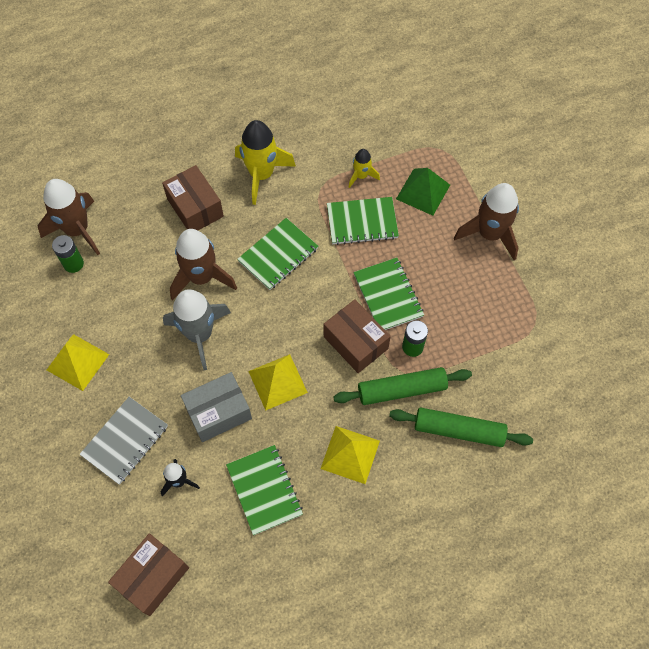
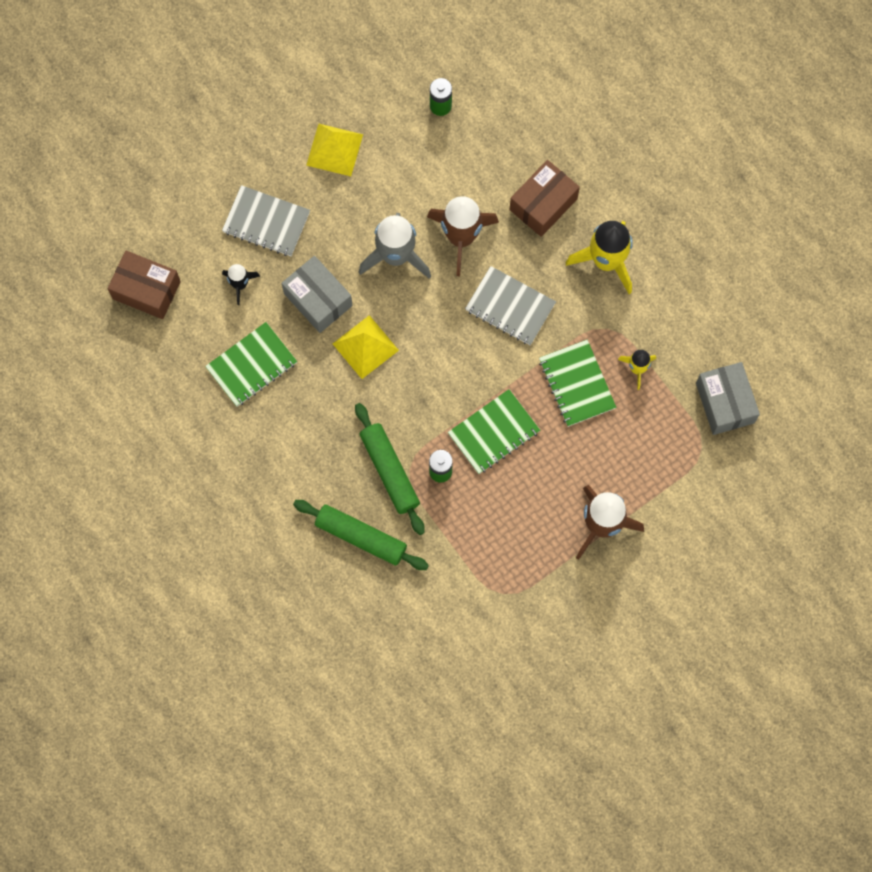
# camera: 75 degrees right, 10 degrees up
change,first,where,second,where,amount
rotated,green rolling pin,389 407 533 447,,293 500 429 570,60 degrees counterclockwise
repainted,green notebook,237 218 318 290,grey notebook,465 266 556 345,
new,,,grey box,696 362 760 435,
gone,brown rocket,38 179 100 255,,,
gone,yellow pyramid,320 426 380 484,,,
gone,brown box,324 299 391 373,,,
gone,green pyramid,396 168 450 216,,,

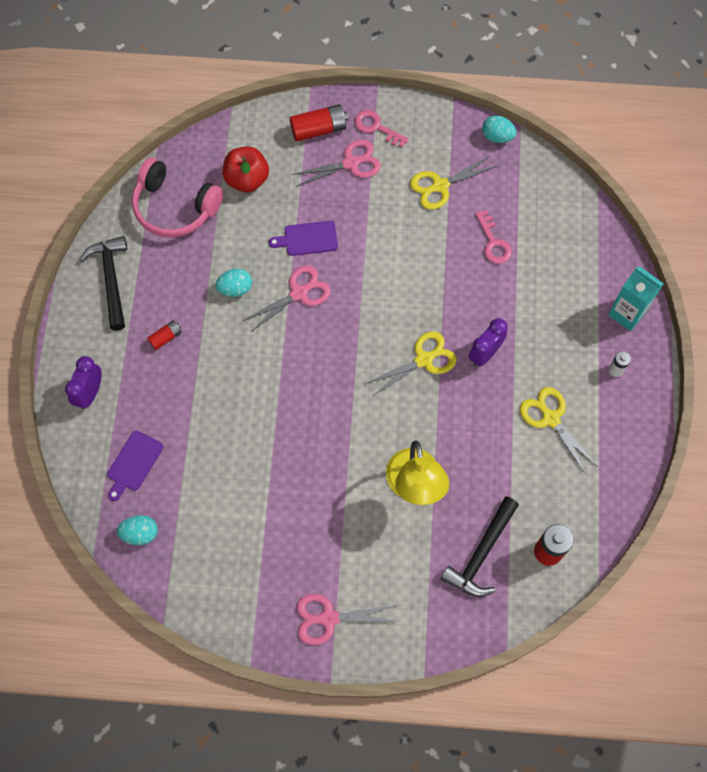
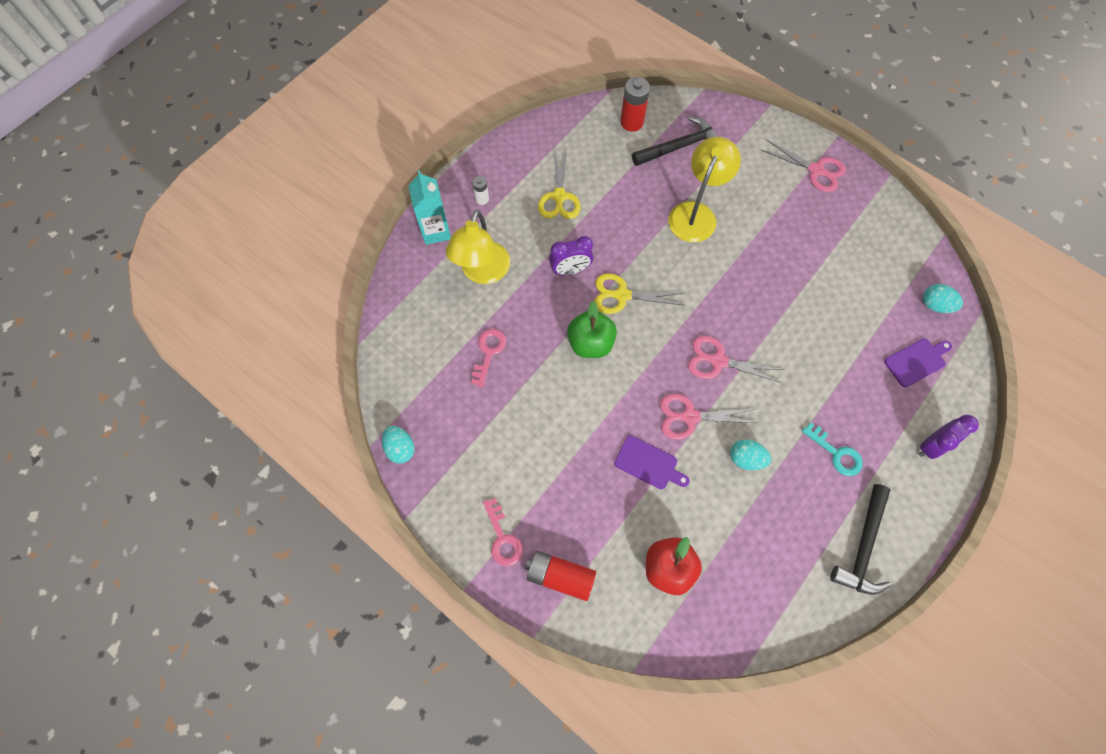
# camera: 145 degrees left, 0 degrees up
change,first,where,second,where,amount
new,,,yellow lamp,446 210 510 284,
new,,,green apple,567 301 617 358,
shifted,pink scissors,291 140 381 187,,688 336 784 383,
swapped,red battery,147 320 182 350,turquoise key,802 422 863 476,
gone,pink headphones,132 158 223 238,,,
gone,yellow scissors,410 156 497 210,,,

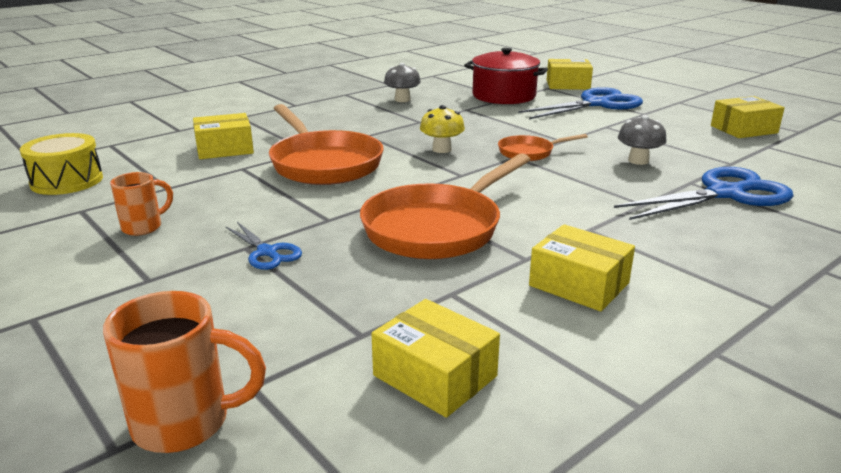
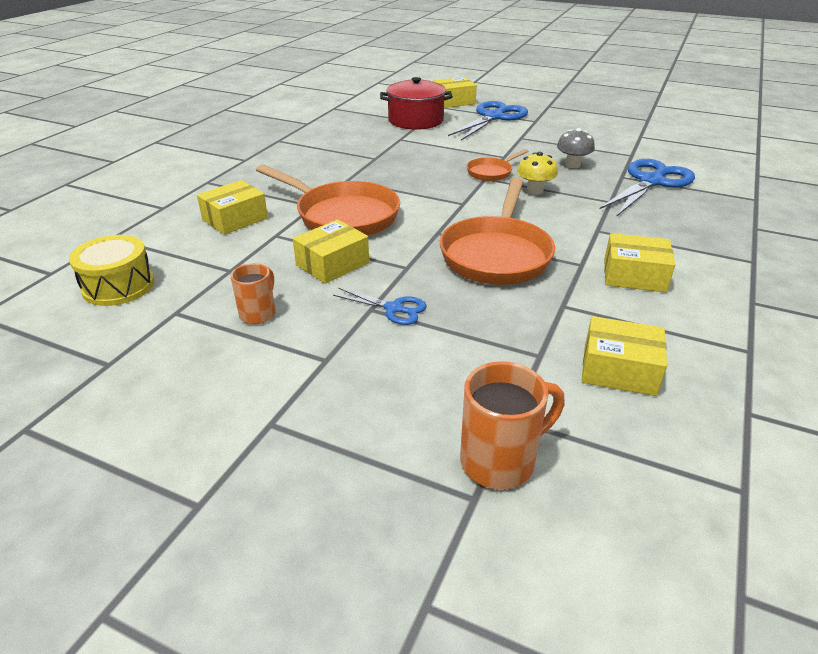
# camera: 25 degrees left, 10 degrees up
change,first,where,second,where,amount
shifted,yellow box,711 96 785 138,,293 220 369 284,
shifted,yellow mushroom,420 105 465 153,,517 152 558 195,
gone,grey mushroom,384 63 421 102,,,

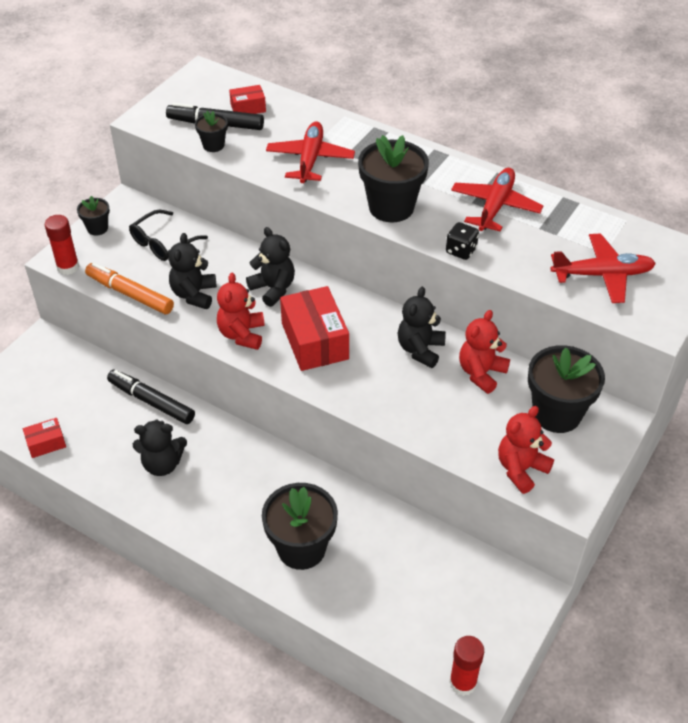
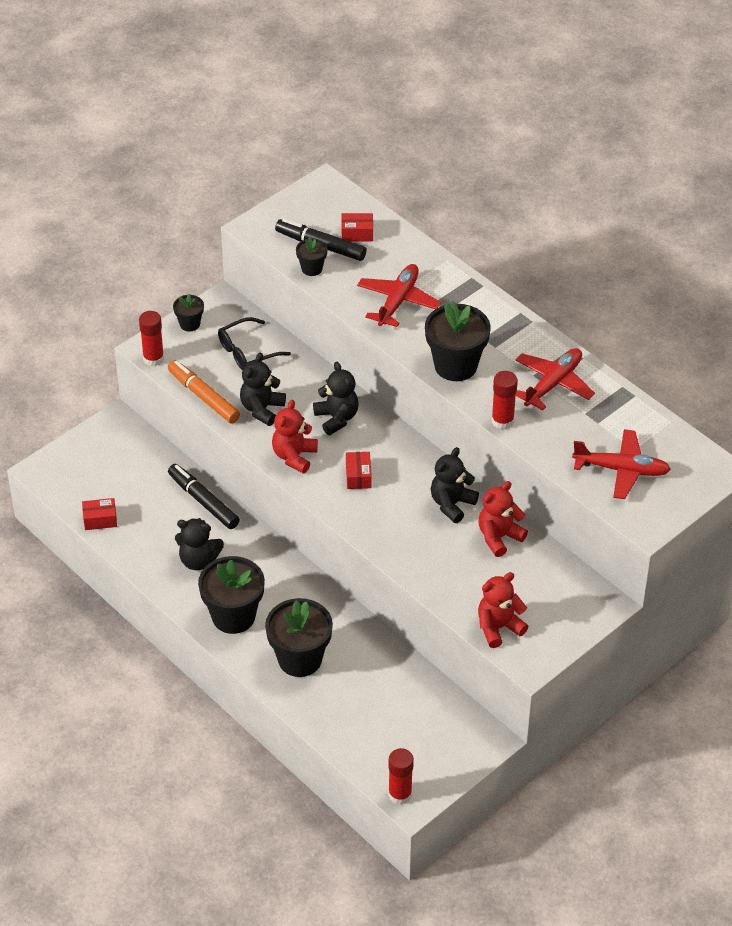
# camera: 15 degrees right, 0 degrees up
change,first,where,second,where,amount
shifted,black flower pot,528 345 605 433,,198 556 265 634,
scaled,red box,280 286 349 371,,346 452 372 489,x0.51
swapped,black dice,446 222 479 260,red glue stick,491 371 518 430,

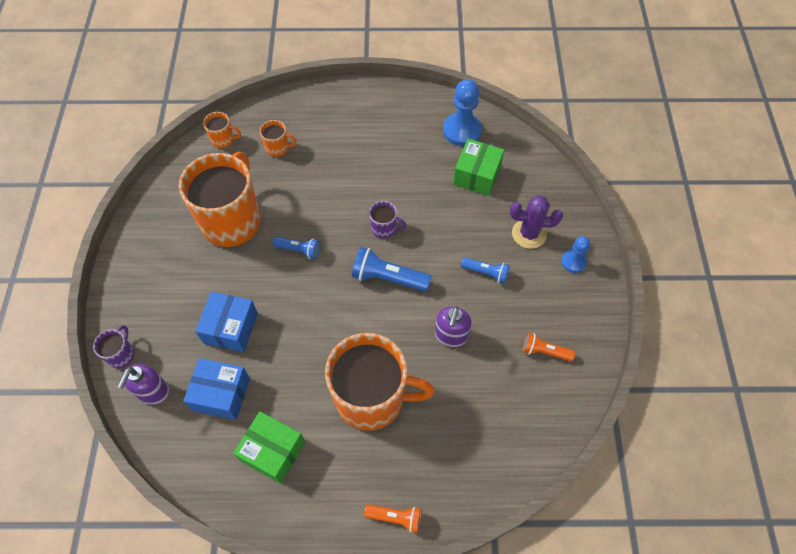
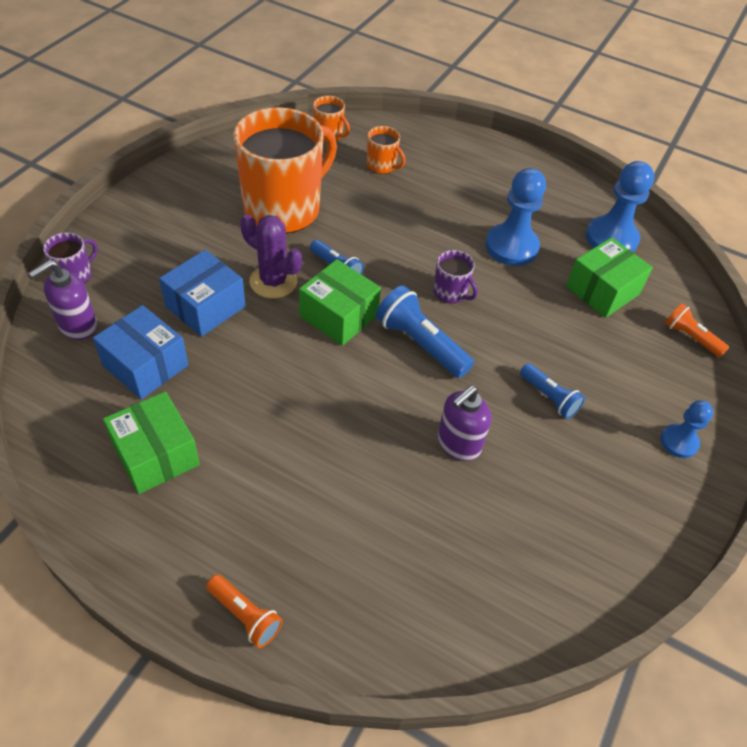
# camera: 25 degrees right, 10 degrees down
change,first,where,second,where,amount
shifted,purple cactus,510 195 563 249,,240 214 302 298,
new,,,green box,299 259 381 346,
new,,,blue pawn,485 168 546 266,
shifted,orange flashlight,523 333 575 361,,665 303 729 357,
gone,orange mug,325 333 435 431,,,

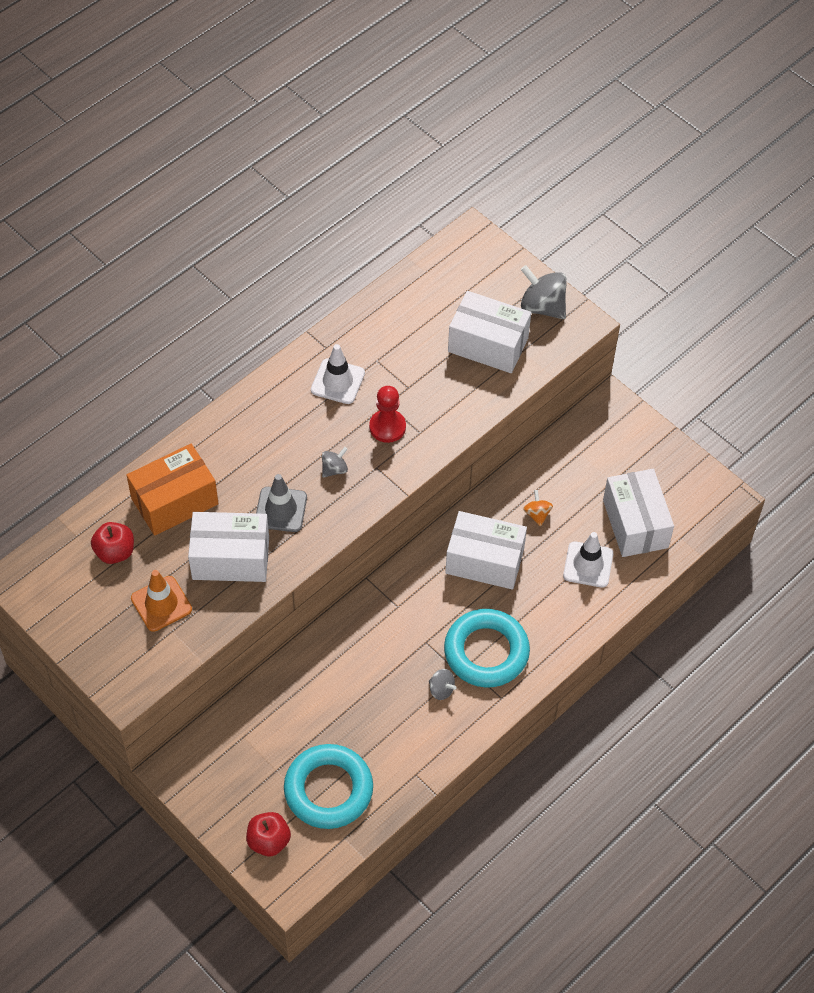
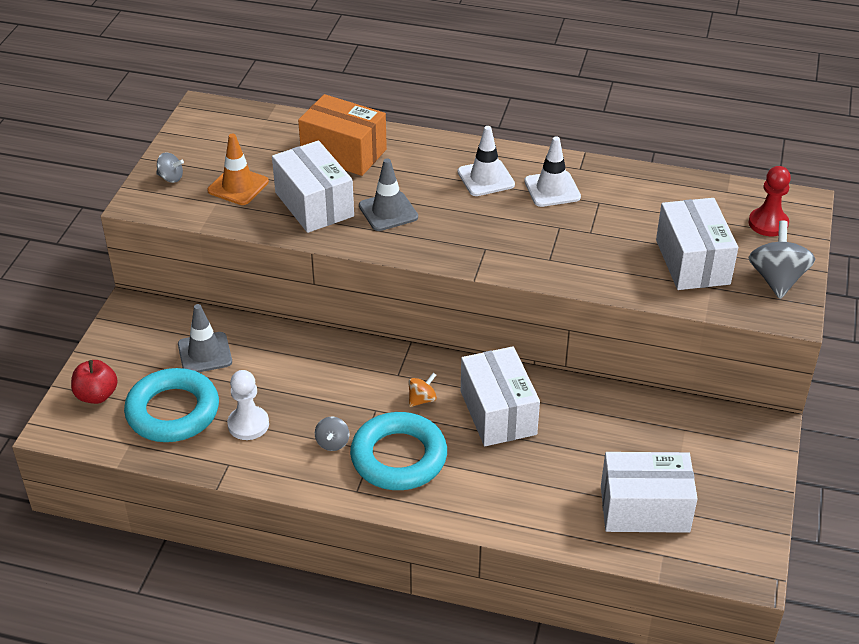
# camera: 60 degrees right, 15 degrees down
change,first,where,second,where,amount
shifted,grey spinning top,322 447 348 477,,156 152 184 183,
new,,,grey traffic cone,178 304 232 372,
new,,,white pawn,227 370 269 440,
shifted,orange spinning top,523 490 553 527,,408 373 437 407,
shifted,white traffic cone,563 532 613 588,,458 126 515 196,
rotated,white box,603 469 674 557,,601 452 698 533,45 degrees clockwise
shifted,red pawn,369 386 406 443,,749 166 791 236,
gone,red apple,91 522 134 564,,,

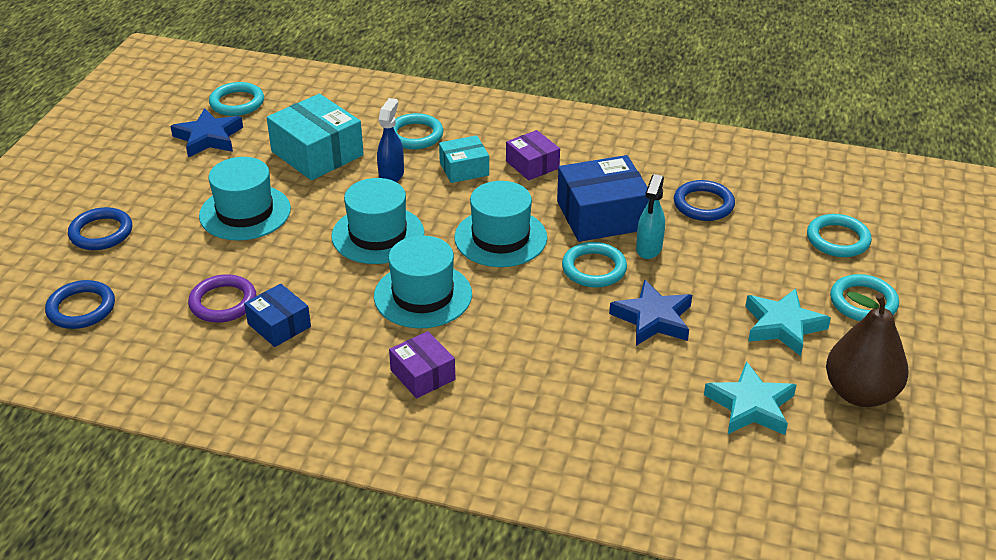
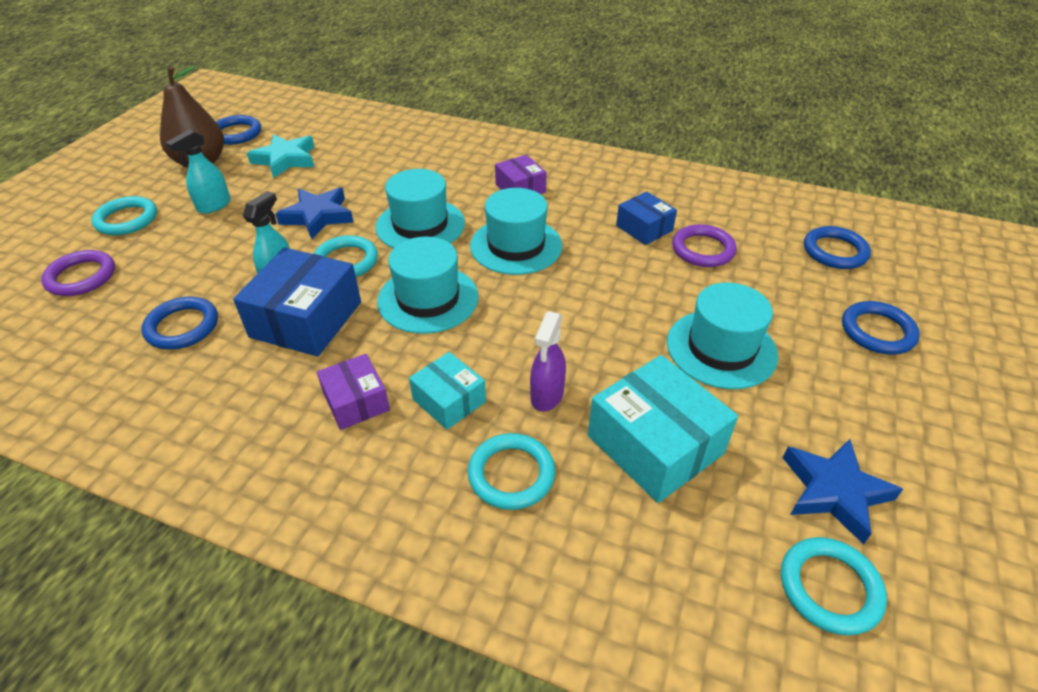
# camera: 175 degrees left, 5 degrees up
change,first,where,second,where,amount
repainted,turquoise ring,807 214 872 257,purple ring,41 250 115 296,
swapped,turquoise star,745 288 831 356,turquoise spray bottle,166 129 231 214,
new,,,blue ring,216 115 261 145,
rotated,blue box,557 155 649 242,,233 248 361 357,60 degrees counterclockwise
shifted,turquoise hat,331 178 425 264,,375 169 465 248,
rotated,turquoise box,439 135 489 183,,409 352 486 430,60 degrees clockwise
repainted,blue spray bottle,377 98 404 182,purple spray bottle,530 311 566 412,

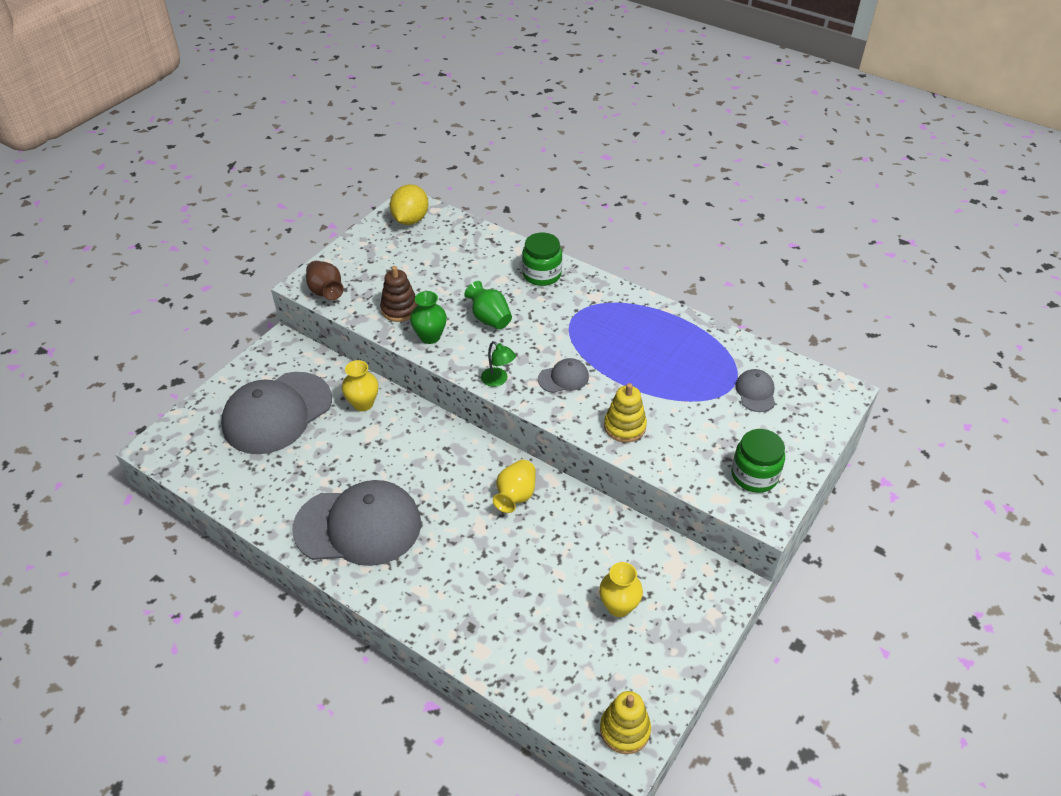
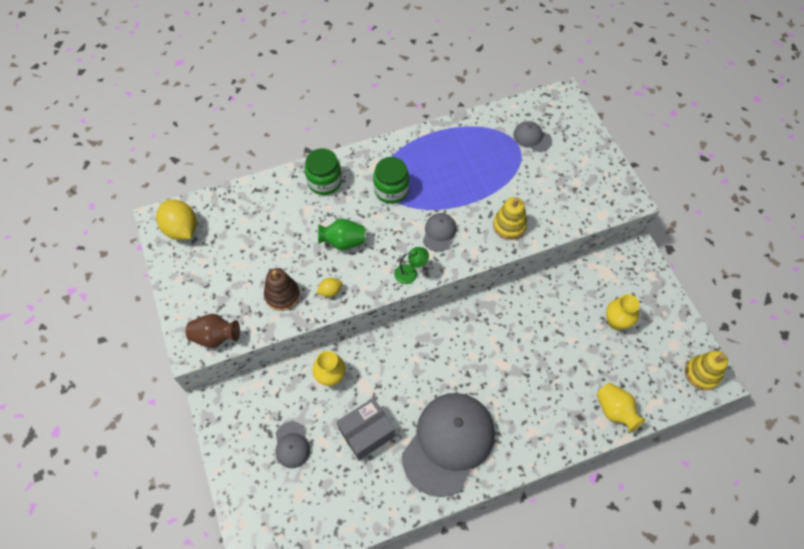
# camera: 55 degrees left, 15 degrees up
change,first,where,second,where,amount
scaled,grey cap,221 372 332 454,,276 421 310 468,x0.44
swapped,green vase,410 291 447 344,yellow lemon,316 278 343 297,
new,,,grey box,337 398 395 460,
shifted,green jar,731 429 785 493,,373 157 409 204,
shifted,yellow vase,493 460 536 513,,597 383 646 433,

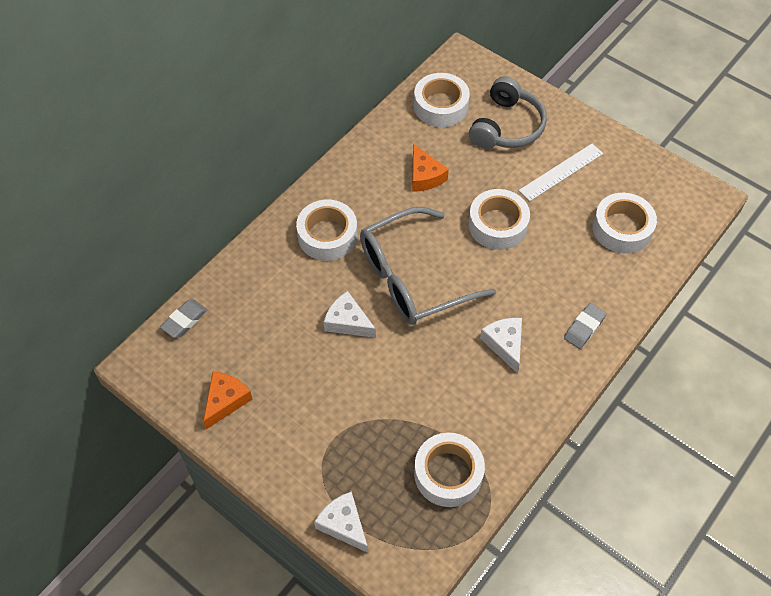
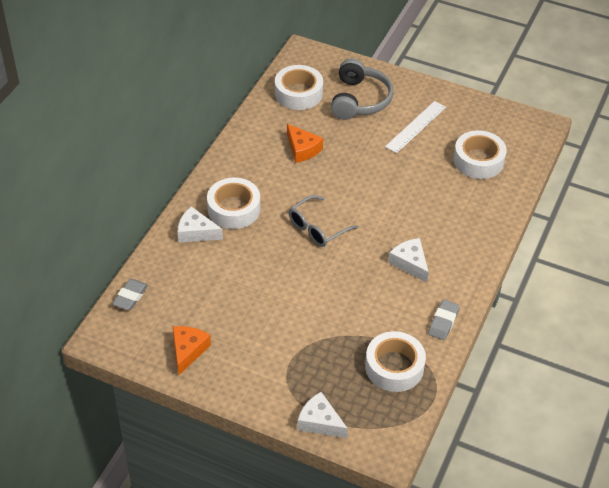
# camera: 15 degrees left, 10 degrees down
change,first,where,second,where,amount
shifted,white cheese,324 291 376 338,,178 206 223 242,
scaled,grey glasses,360 207 496 325,,289 195 359 247,x0.56
shifted,grey eraser,564 303 606 349,,428 300 460 340,
gone,white tape,468 189 530 250,,,

